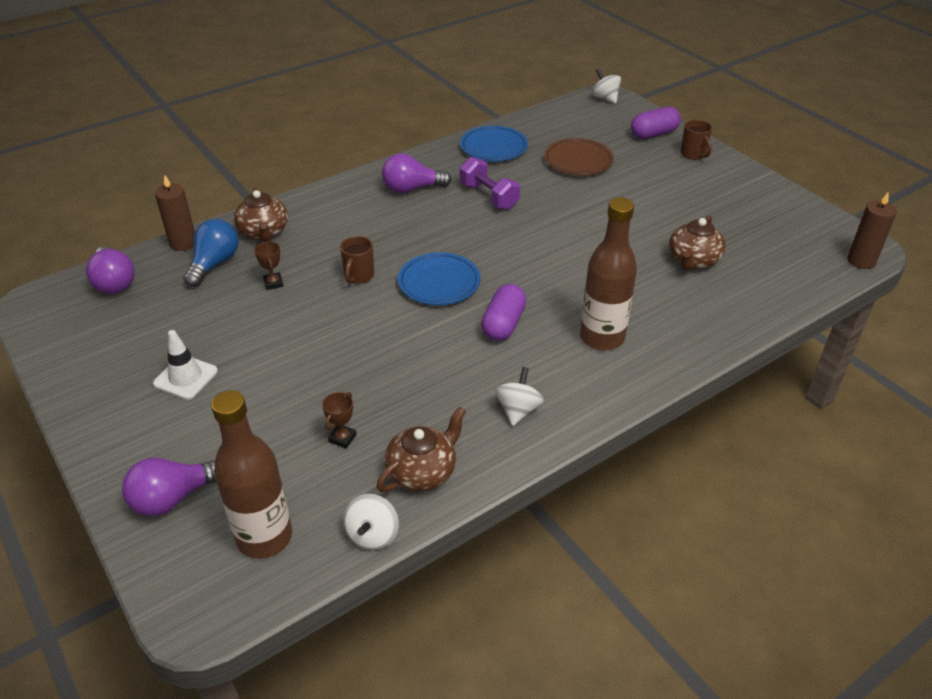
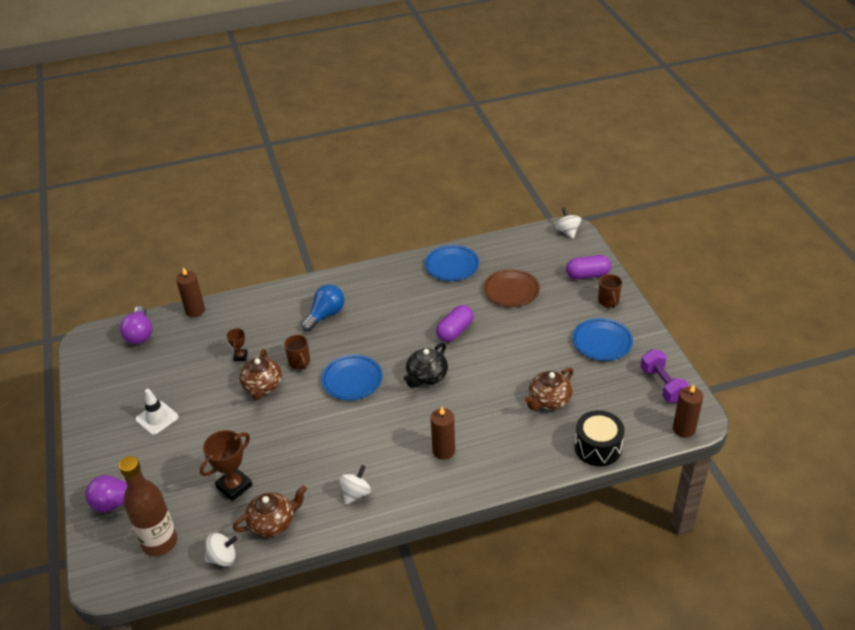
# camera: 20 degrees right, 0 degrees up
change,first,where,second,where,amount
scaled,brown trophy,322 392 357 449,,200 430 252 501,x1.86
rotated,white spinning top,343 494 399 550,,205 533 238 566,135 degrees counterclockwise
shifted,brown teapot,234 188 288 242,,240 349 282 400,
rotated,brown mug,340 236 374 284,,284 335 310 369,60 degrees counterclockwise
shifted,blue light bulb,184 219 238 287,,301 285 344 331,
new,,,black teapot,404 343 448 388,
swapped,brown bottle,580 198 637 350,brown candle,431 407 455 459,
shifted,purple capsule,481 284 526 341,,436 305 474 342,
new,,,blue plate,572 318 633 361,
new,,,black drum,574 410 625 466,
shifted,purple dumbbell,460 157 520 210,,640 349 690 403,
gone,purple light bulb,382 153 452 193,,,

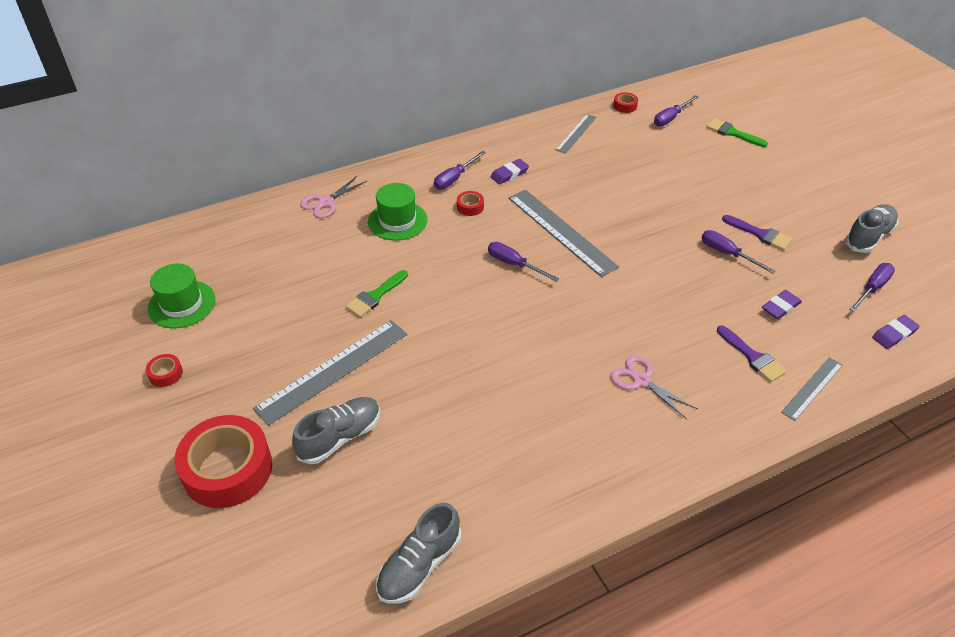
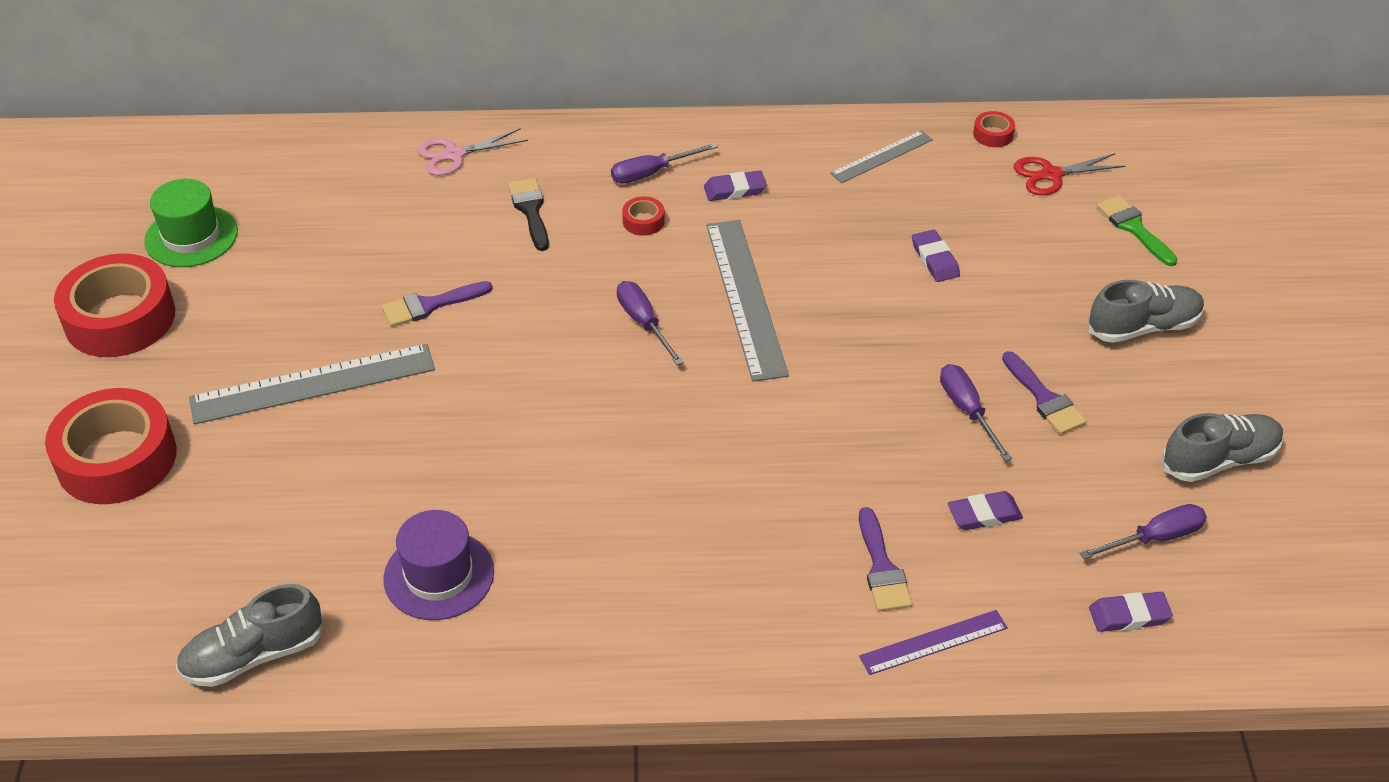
# camera: 25 degrees right, 0 degrees up
change,first,where,second,where,amount
scaled,red tape,146 354 183 387,,54 253 175 357,x2.43
repainted,green brush,345 270 408 317,purple brush,382 281 492 327,
new,,,purple hat,383 510 494 620,
swapped,green hat,368 183 427 241,black brush,508 178 549 251,
repainted,grey ruler,781 357 843 421,purple ruler,859 610 1008 675,
new,,,purple eraser,912 230 960 282,
swapped,purple screwdriver,654 95 698 126,red scissors,1014 153 1125 195,
shifted,grey shoe,292 397 380 464,,1088 280 1204 343,
gone,pink scissors,610 355 698 419,,,

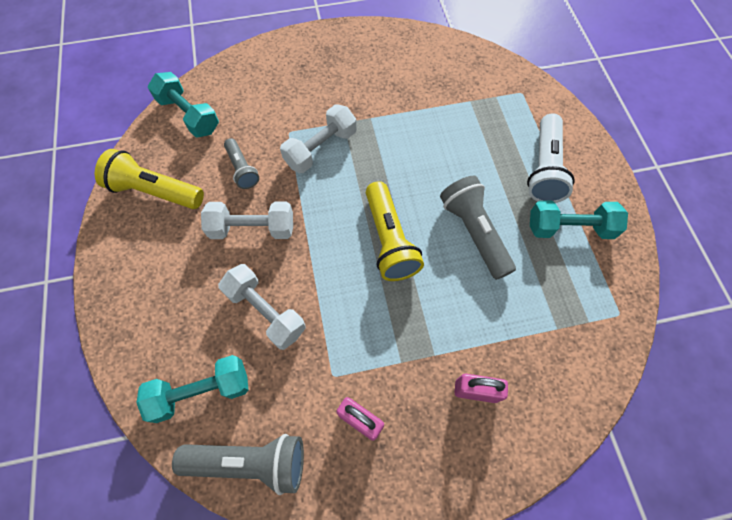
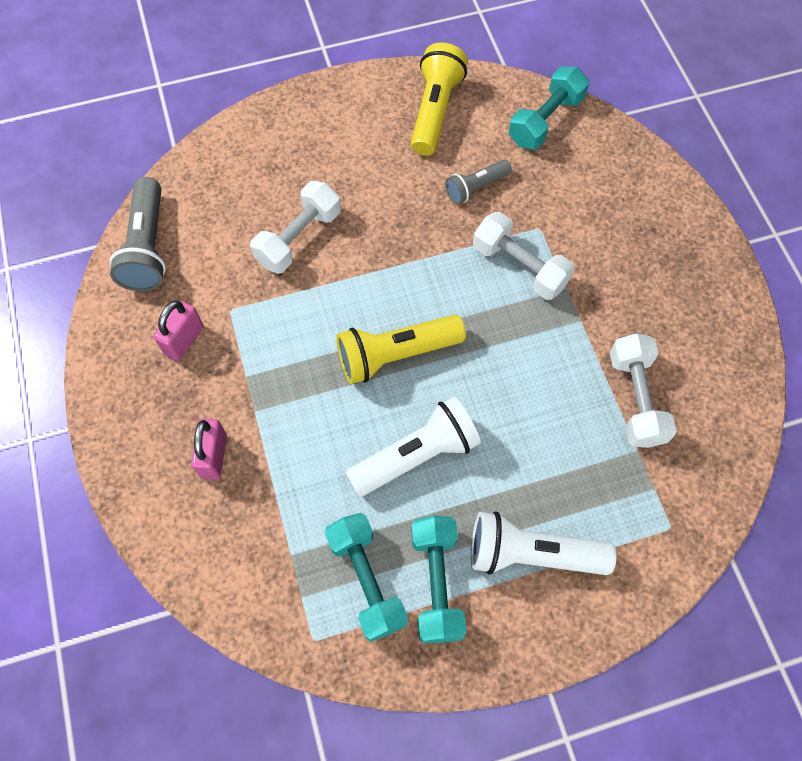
# camera: 85 degrees right, 0 degrees up
change,first,where,second,where,amount
shifted,turquoise dumbbell,136 355 248 423,,325 513 408 642,
repainted,grey flashlight,440 176 516 280,white flashlight,346 396 481 496,
shifted,white dumbbell,201 202 293 239,,610 333 677 448,

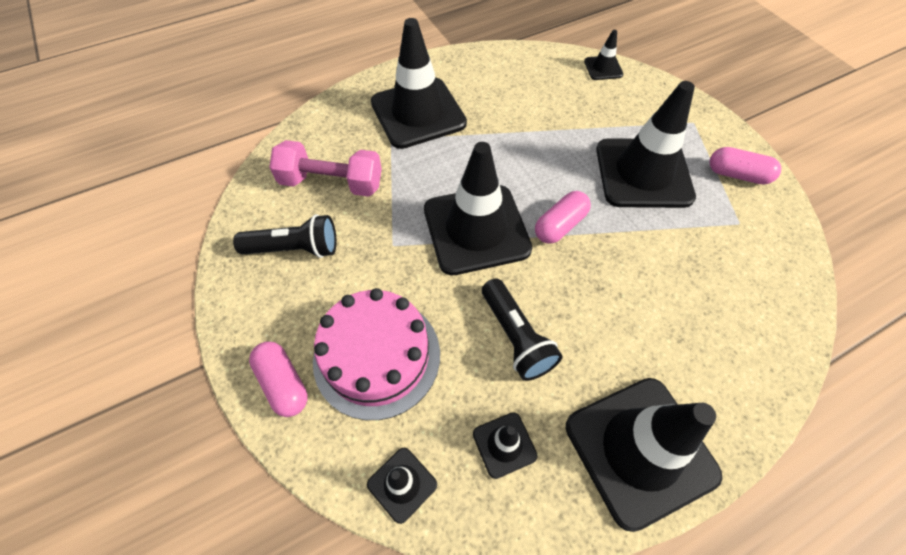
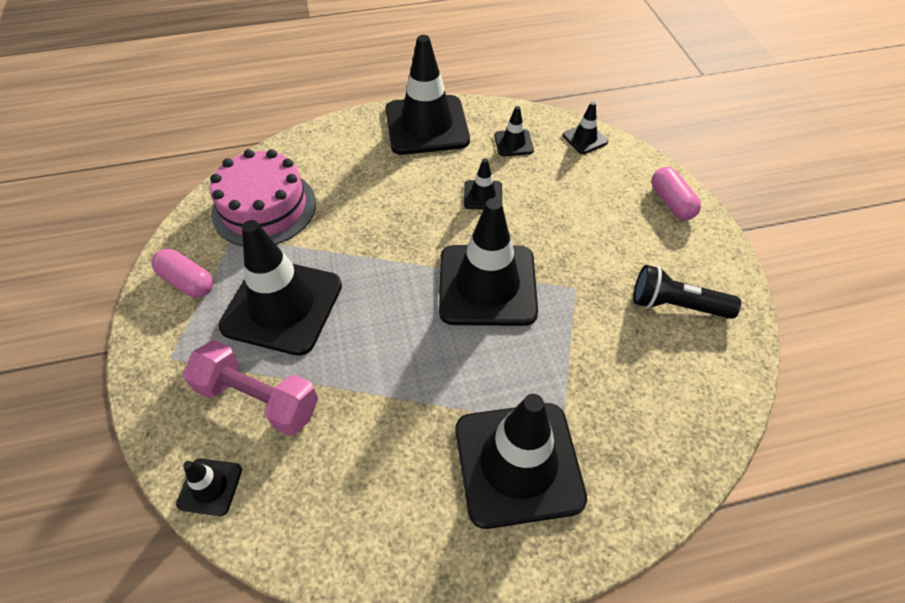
# camera: 165 degrees left, 5 degrees down
change,first,where,second,where,amount
shifted,pink dumbbell,269 140 382 197,,183 340 318 436,
shifted,pink cake,313 288 440 420,,210 149 316 246,
swapped,black flashlight,482 278 562 381,black traffic cone,464 158 502 209,
gone,pink capsule,535 191 591 244,,,

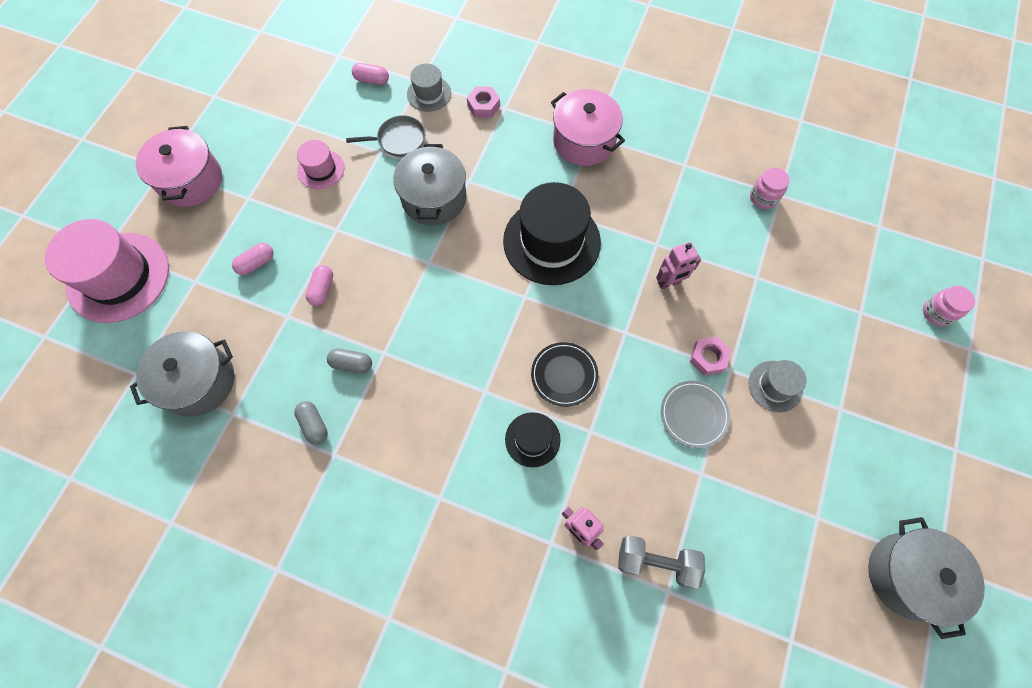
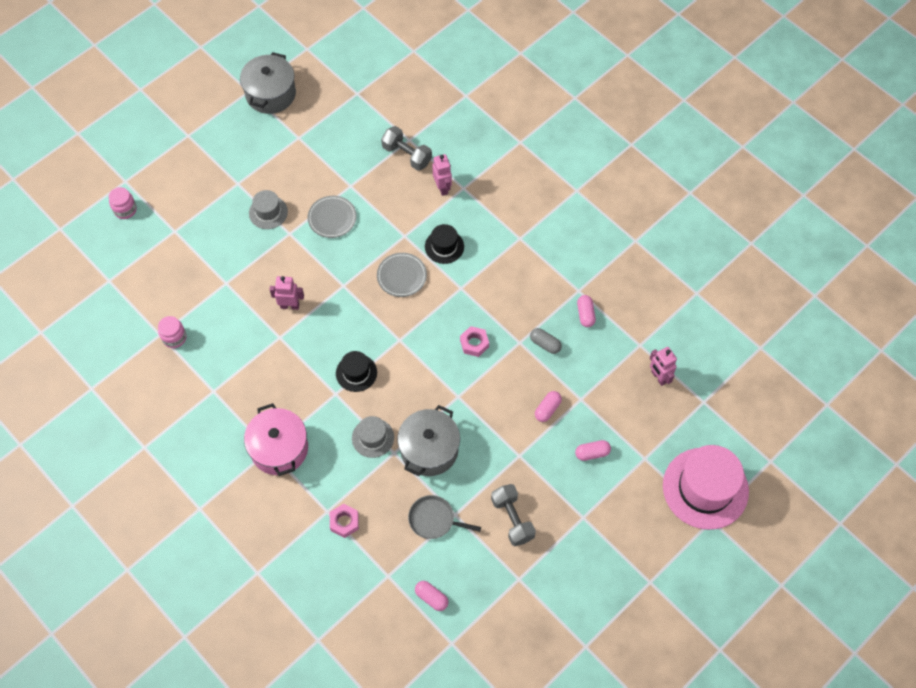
# camera: 155 degrees left, 5 degrees down
change,first,where,second,where,amount
scaled,black hat,503 182 601 285,,336 351 377 392,x0.50
shifted,grey hat,407 63 451 112,,352 416 394 458,
repainted,black plate,531 342 598 407,grey plate,377 253 427 297,
shifted,pink nut,690 337 731 376,,460 326 489 357,
swapped,pink hat,297 140 344 189,grey dumbbell,491 484 536 546,
repainted,grey capsule,294 401 328 445,pink capsule,577 295 596 327,
swapped,grey pot,130 331 234 417,pink robot,650 347 677 386,
gone,pink pot,136 126 222 207,,,

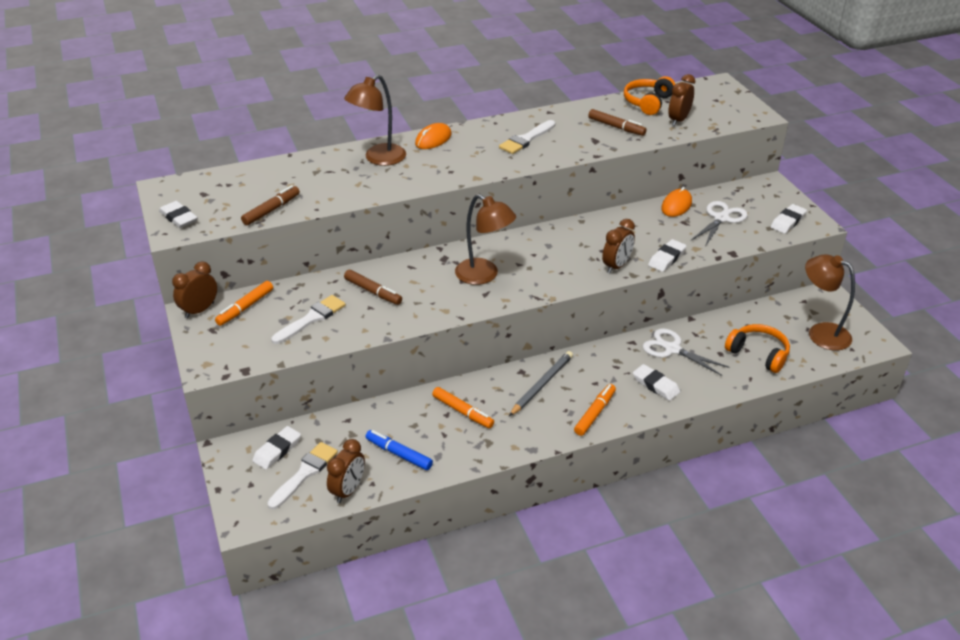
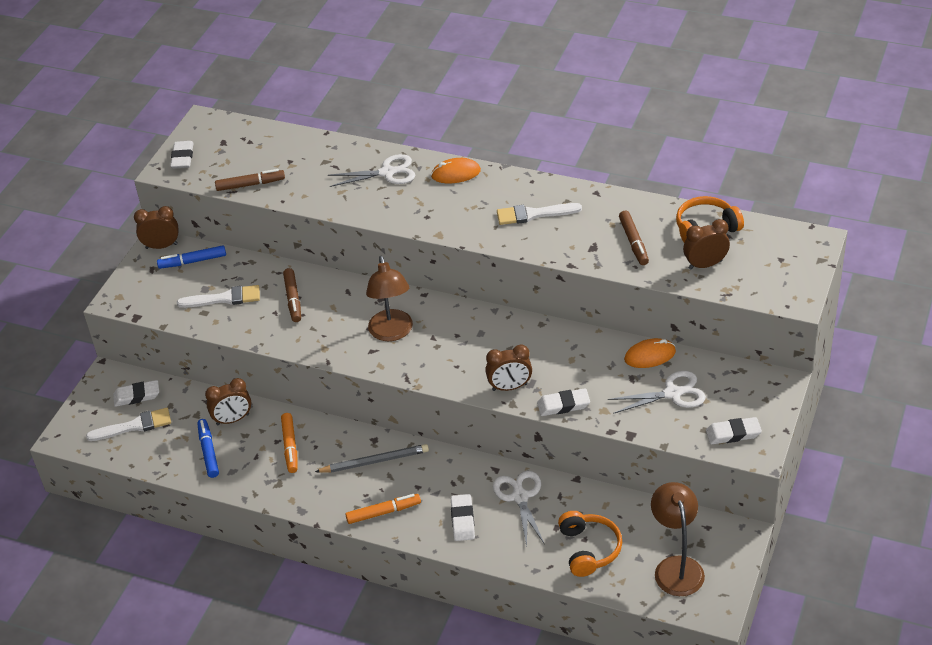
# camera: 45 degrees right, 5 degrees up
change,first,where,second,where,amount
repainted,orange marker,215 281 273 326,blue marker,157 245 226 269,
shifted,brown clock,327 439 365 503,,205 378 251 425,
swapped,brown lamp,344 75 406 166,white scissors,328 154 415 187,

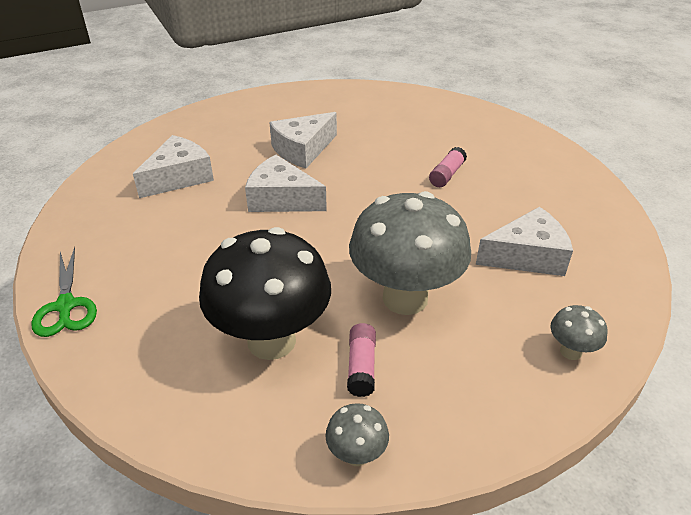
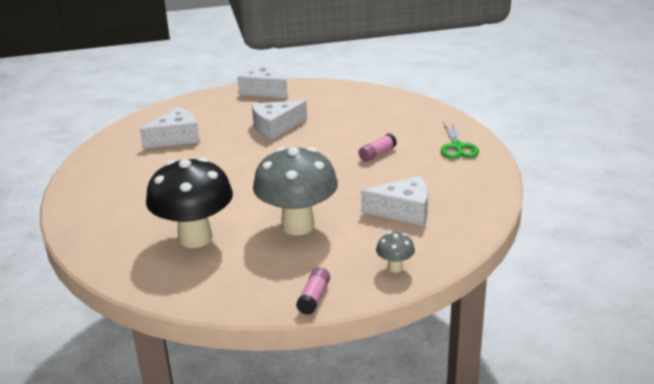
# camera: 15 degrees right, 10 degrees down
change,first,where,second,where,amount
shifted,white cheese,245 155 327 212,,237 63 288 98,
shifted,pink glue stick,347 323 376 397,,296 267 330 315,
shifted,green scissors,31 247 97 337,,441 120 479 159,
gone,grey mushroom,325 403 389 466,,,

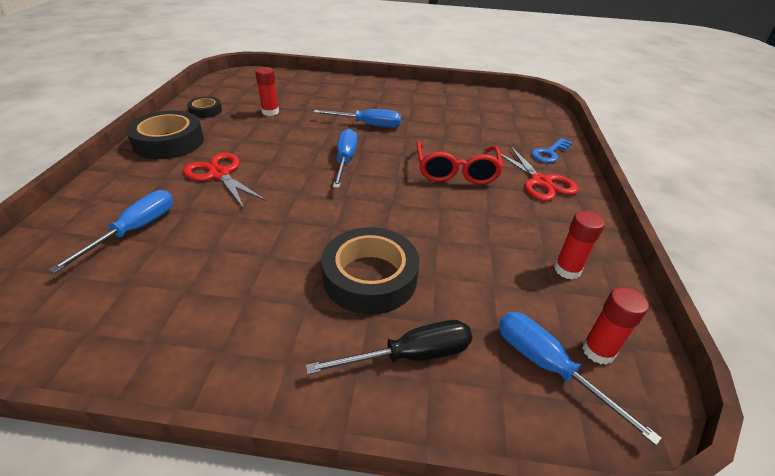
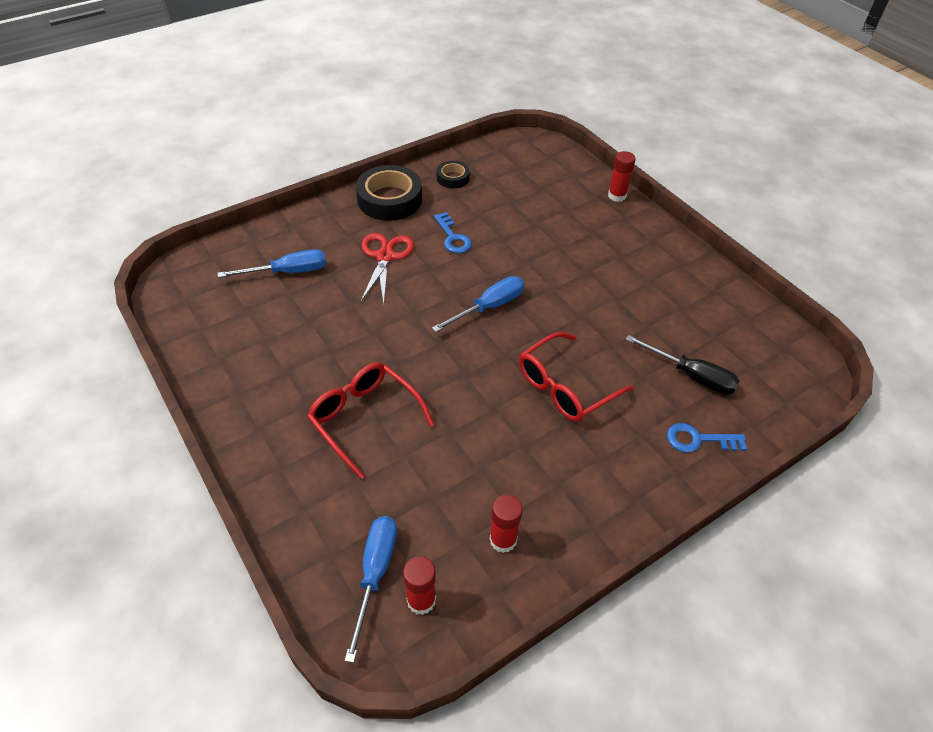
# camera: 50 degrees right, 10 degrees up
change,first,where,second,where,amount
swapped,black tape,322 227 419 315,red glasses,307 362 434 479,
new,,,blue key,434 212 472 253,
shifted,red glue stick,255 67 279 116,,608 151 636 202,
shifted,black screwdriver,306 320 472 375,,625 335 739 395,
gone,blue screwdriver,314 109 401 128,,,
gone,red scissors,493 146 578 201,,,

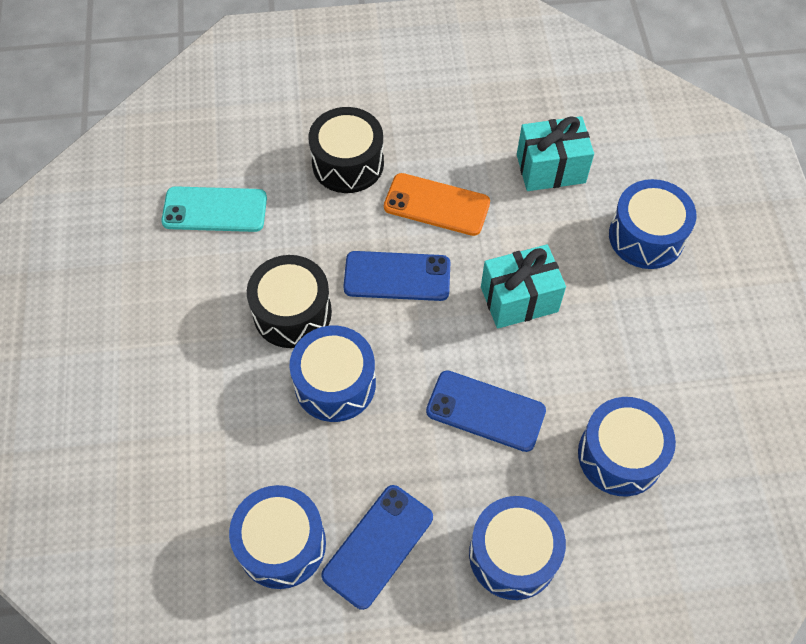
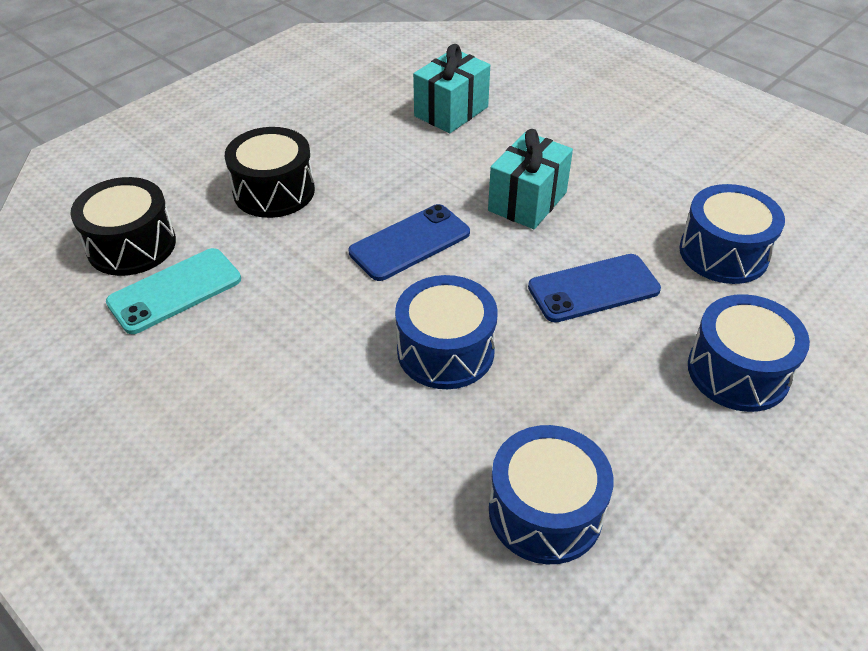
# camera: 40 degrees left, 15 degrees down
change,first,where,second,where,amount
shifted,black drum,247 255 332 348,,70 177 176 276,
gone,blue phone,321 485 433 610,,,
gone,orange phone,384 173 490 236,,,
gone,blue drum,609 179 697 269,,,

